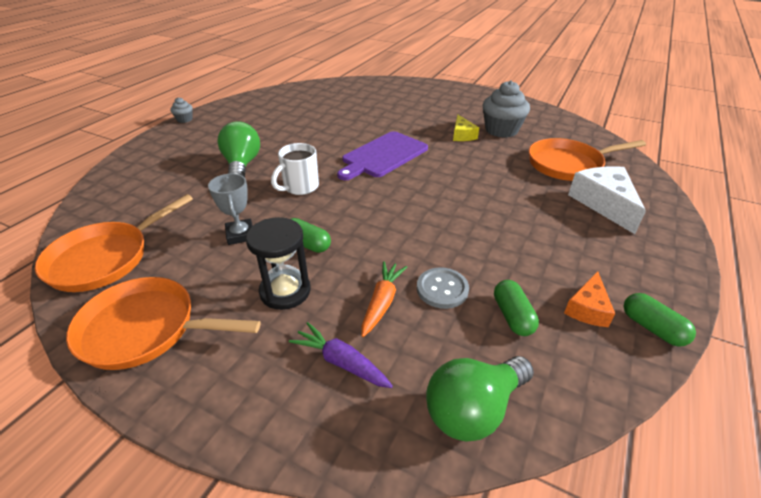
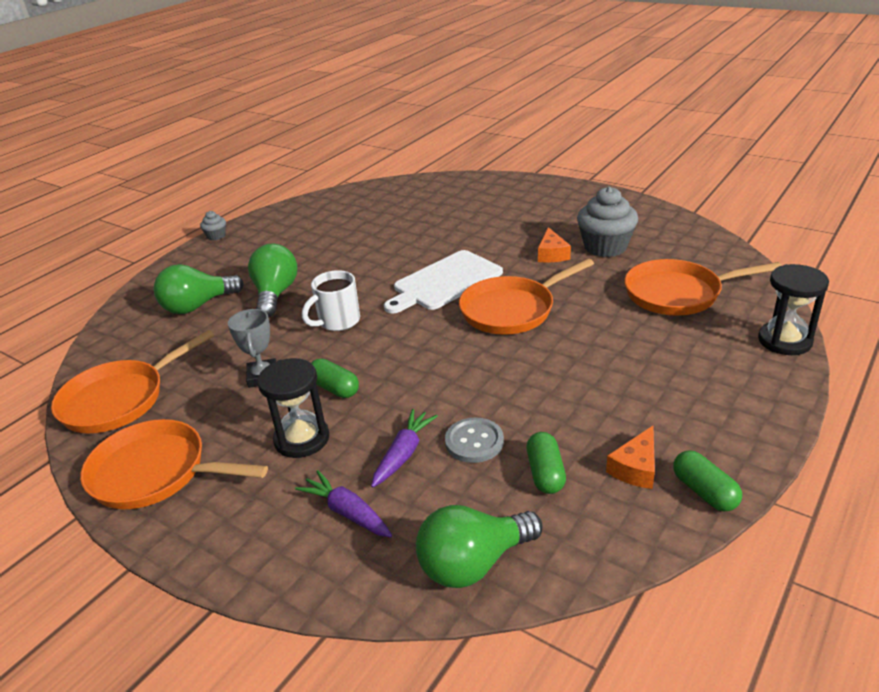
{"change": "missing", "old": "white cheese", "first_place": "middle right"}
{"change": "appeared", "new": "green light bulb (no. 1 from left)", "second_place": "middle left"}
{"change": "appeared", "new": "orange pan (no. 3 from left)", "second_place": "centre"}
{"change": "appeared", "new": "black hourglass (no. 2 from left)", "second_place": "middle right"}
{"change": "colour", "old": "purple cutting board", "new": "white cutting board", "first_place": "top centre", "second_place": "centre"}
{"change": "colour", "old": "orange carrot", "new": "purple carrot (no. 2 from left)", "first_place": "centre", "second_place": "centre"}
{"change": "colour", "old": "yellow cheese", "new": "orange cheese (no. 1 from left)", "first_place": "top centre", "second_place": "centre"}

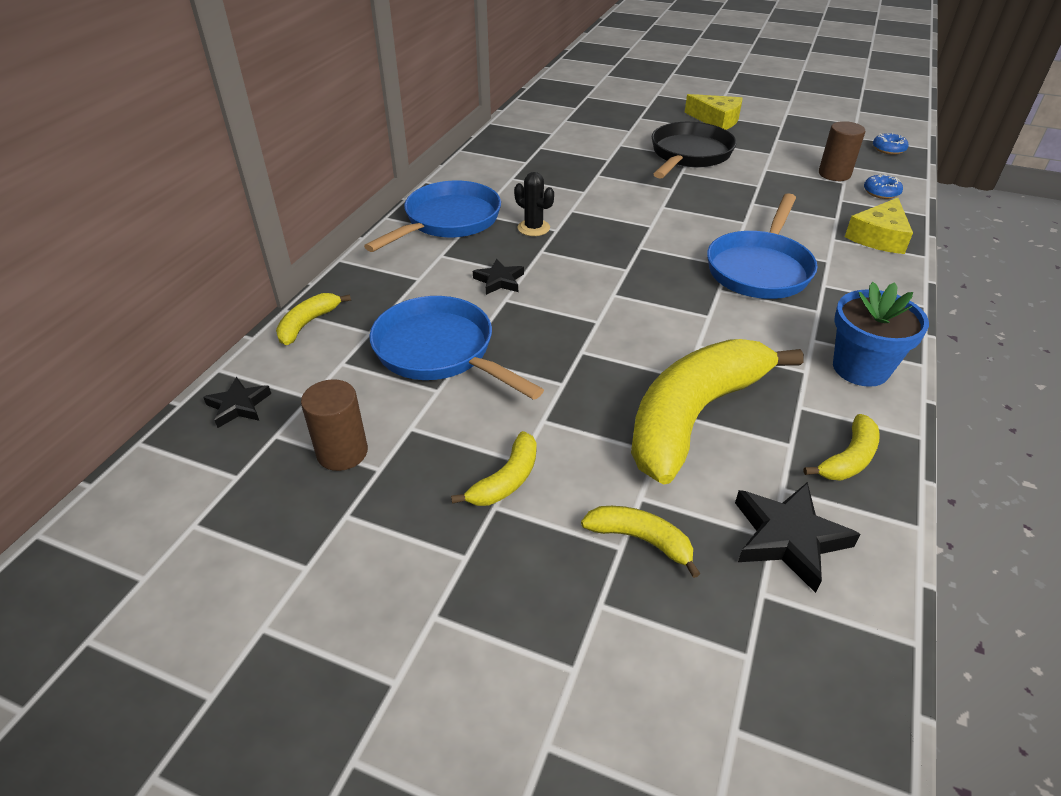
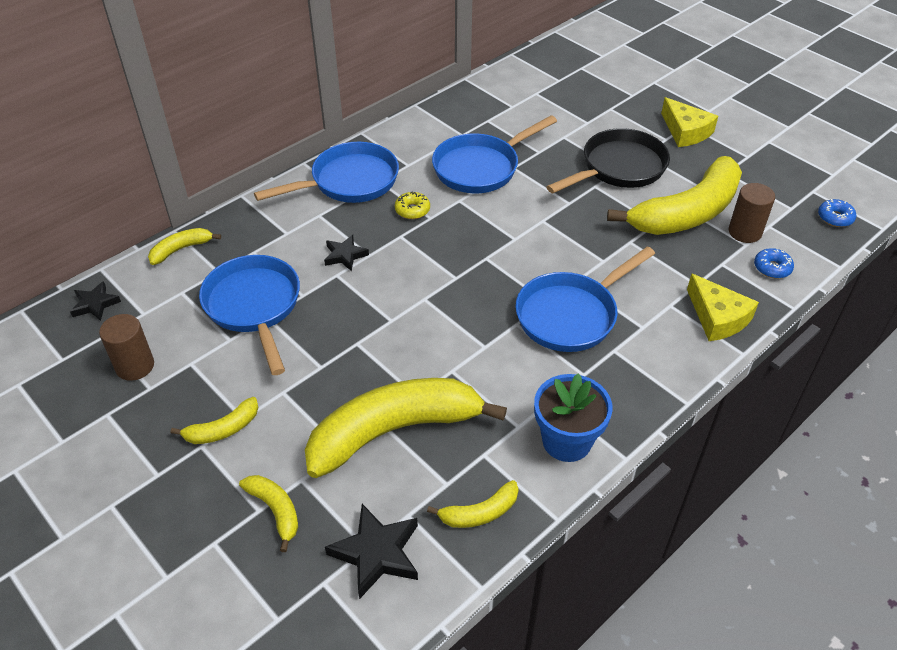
{"change": "appeared", "new": "blue pan (no. 3 from left)", "second_place": "top centre"}
{"change": "appeared", "new": "yellow banana (no. 6 from left)", "second_place": "top right"}
{"change": "exchanged", "old": "black cactus", "new": "yellow donut", "first_place": "top centre", "second_place": "top centre"}
{"change": "spun", "old": "yellow cheese (no. 2 from left)", "first_place": "top right", "second_place": "middle right", "degrees": -90}

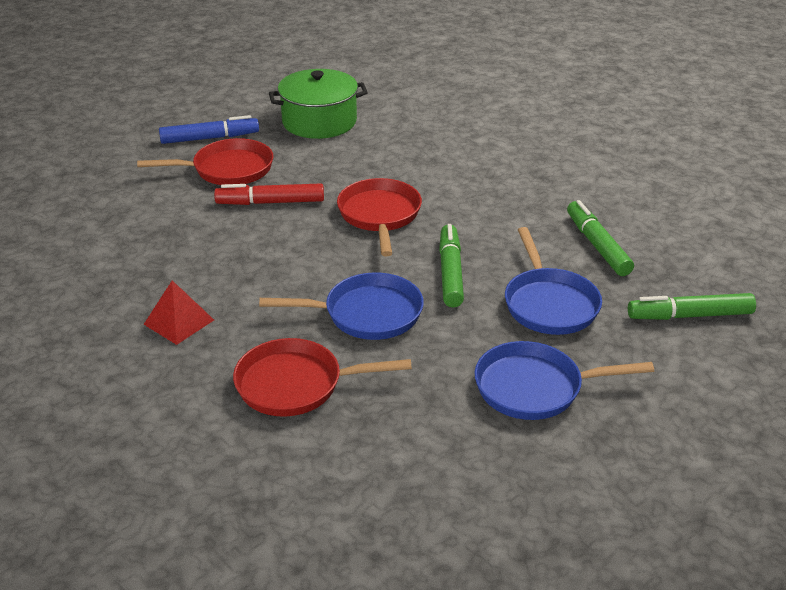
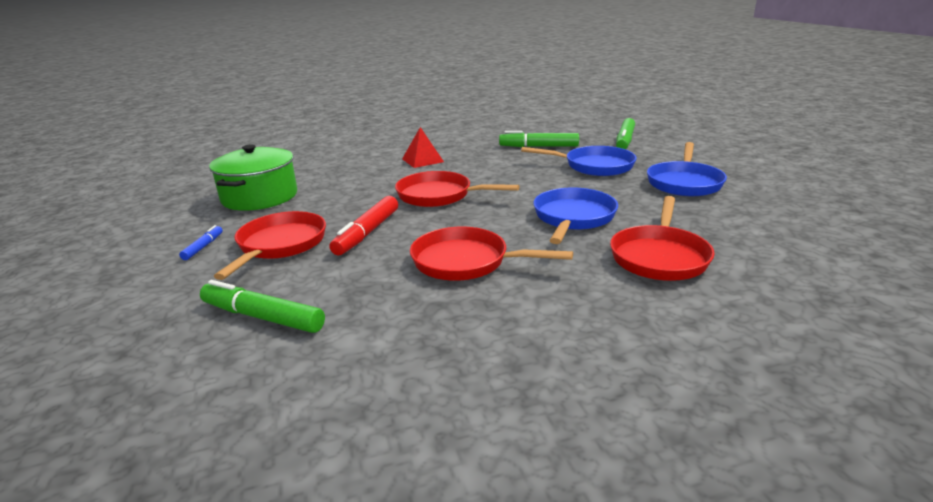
{"change": "appeared", "new": "red pan (no. 3 from left)", "second_place": "centre"}
{"change": "relocated", "old": "red pyramid", "first_place": "middle left", "second_place": "top centre"}
{"change": "relocated", "old": "green marker (no. 1 from left)", "first_place": "centre", "second_place": "middle left"}
{"change": "size", "old": "blue marker", "first_place": "top left", "second_place": "middle left", "factor": 0.53}

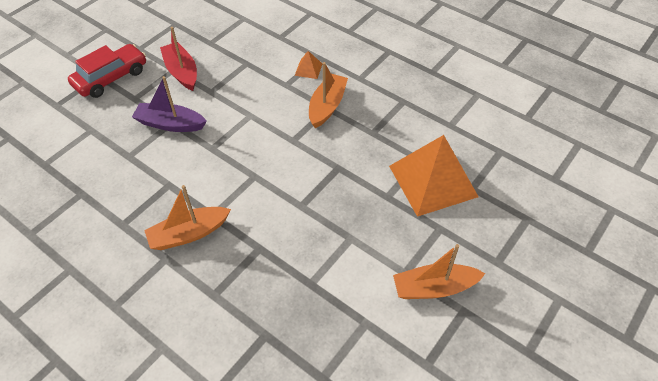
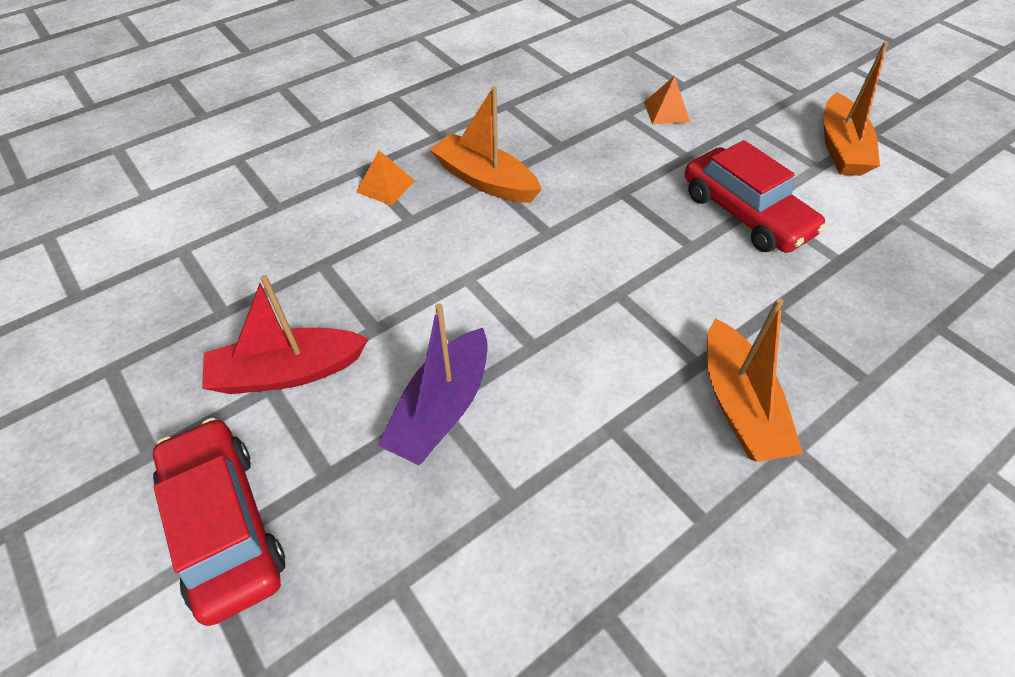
{"change": "appeared", "new": "red car (no. 2 from left)", "second_place": "top right"}
{"change": "size", "old": "orange pyramid (no. 2 from left)", "first_place": "centre", "second_place": "top centre", "factor": 0.41}

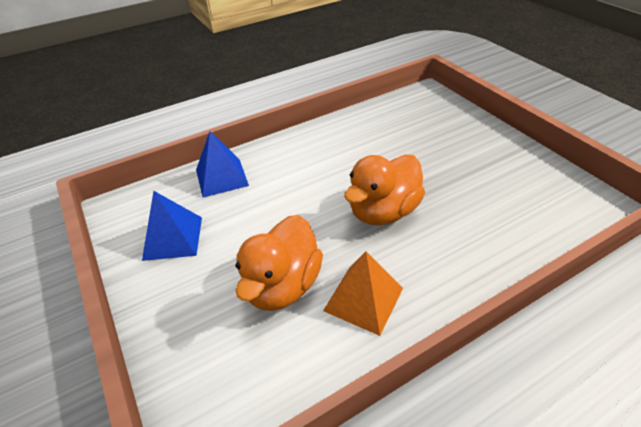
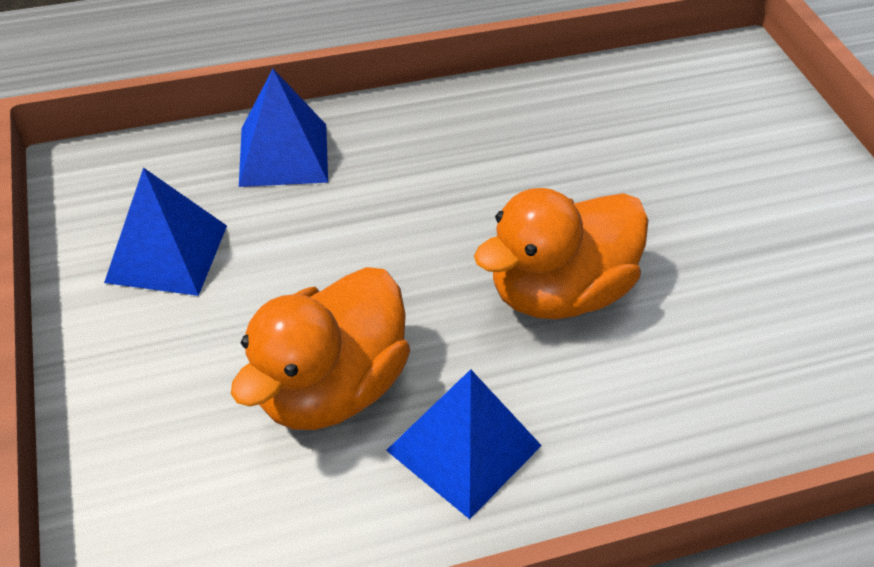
{"change": "colour", "old": "orange pyramid", "new": "blue pyramid (no. 3 from left)", "first_place": "bottom centre", "second_place": "bottom centre"}

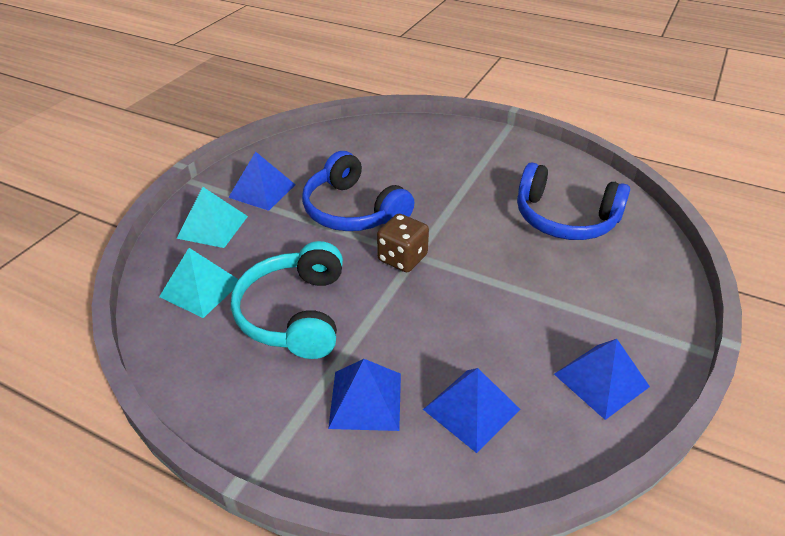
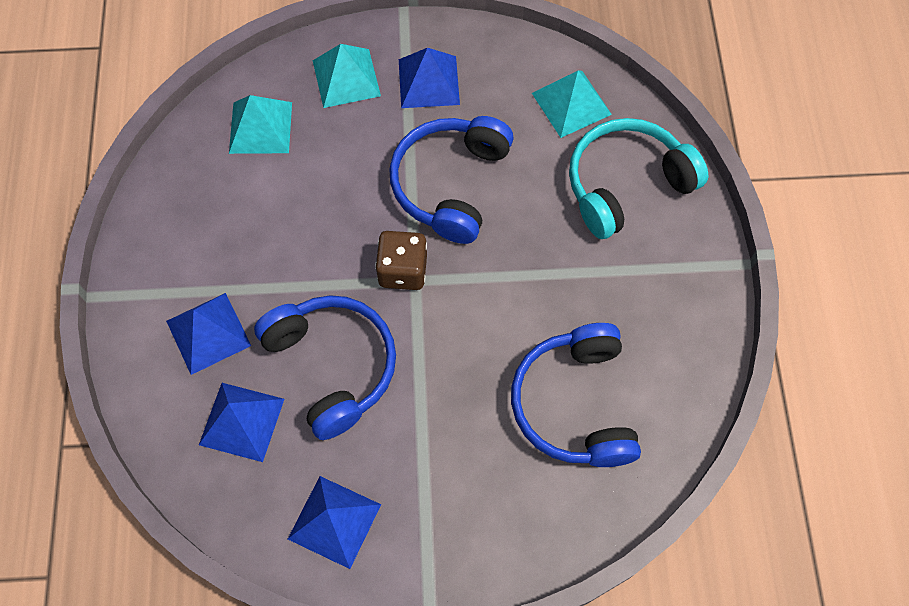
{"change": "appeared", "new": "blue headphones (no. 1 from left)", "second_place": "centre"}
{"change": "appeared", "new": "turquoise pyramid (no. 3 from left)", "second_place": "top centre"}
{"change": "relocated", "old": "turquoise headphones", "first_place": "centre", "second_place": "top right"}

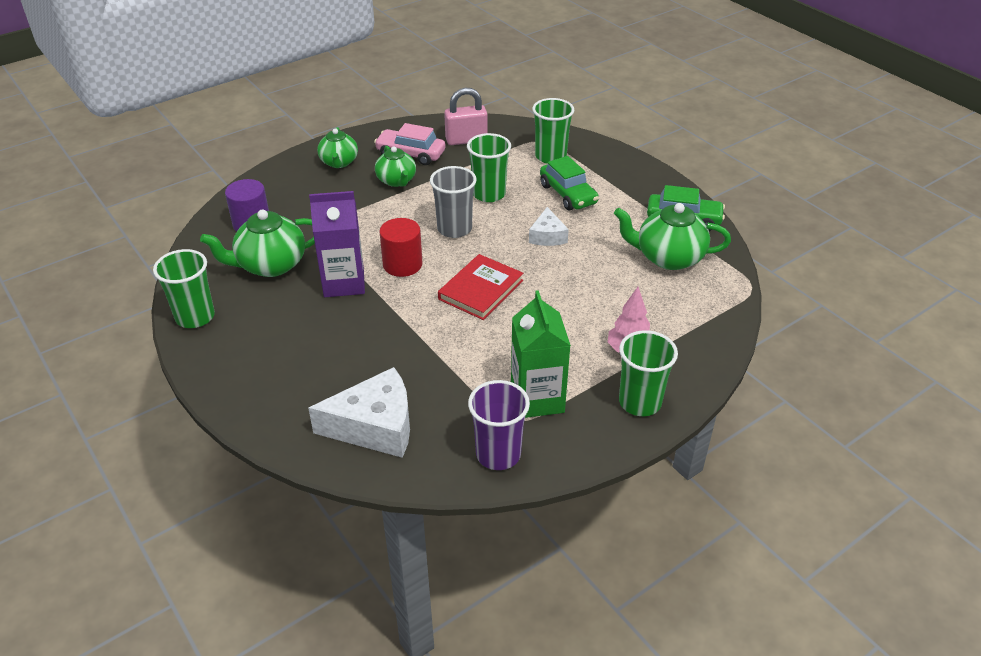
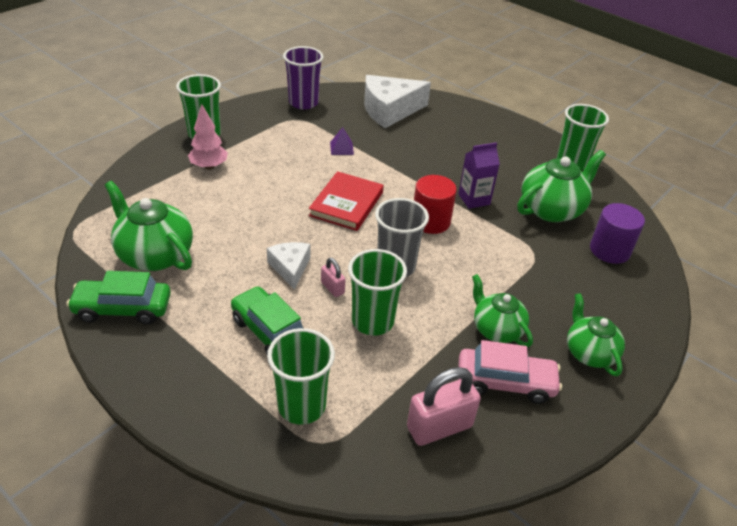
{"change": "missing", "old": "green carton", "first_place": "centre"}
{"change": "appeared", "new": "pink padlock (no. 1 from left)", "second_place": "centre"}
{"change": "appeared", "new": "purple pyramid", "second_place": "top centre"}
{"change": "spun", "old": "green teapot (no. 4 from left in the first image)", "first_place": "middle right", "second_place": "middle left", "degrees": -135}
{"change": "size", "old": "purple carton", "first_place": "centre", "second_place": "top centre", "factor": 0.65}

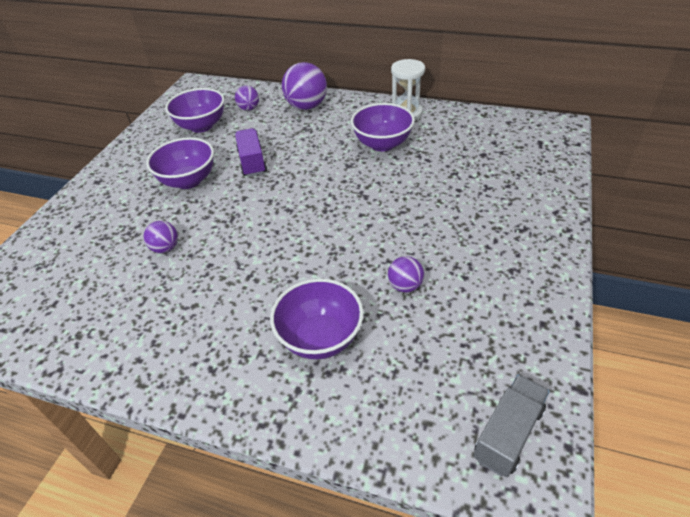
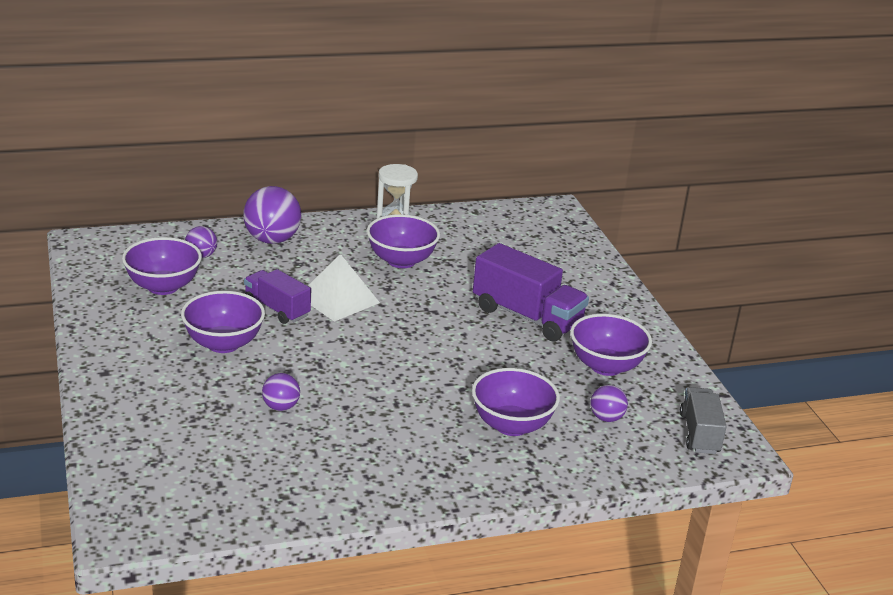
{"change": "appeared", "new": "white pyramid", "second_place": "centre"}
{"change": "appeared", "new": "purple truck (no. 2 from left)", "second_place": "centre"}
{"change": "appeared", "new": "purple bowl (no. 5 from left)", "second_place": "middle right"}
{"change": "relocated", "old": "purple ball (no. 4 from left)", "first_place": "centre", "second_place": "bottom right"}

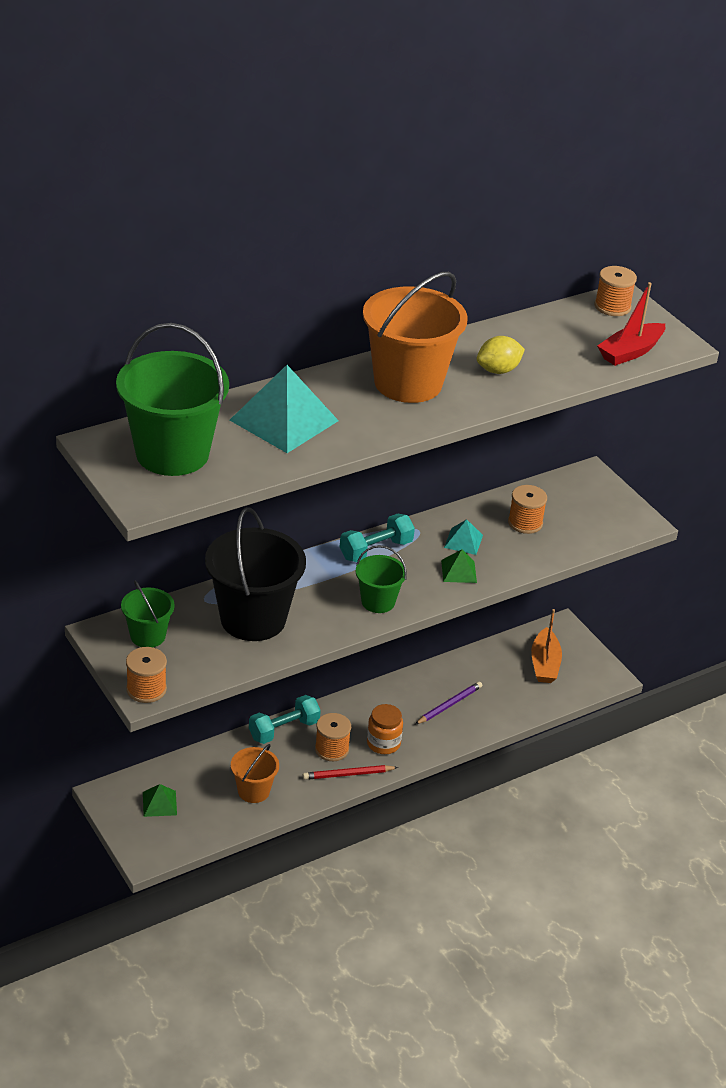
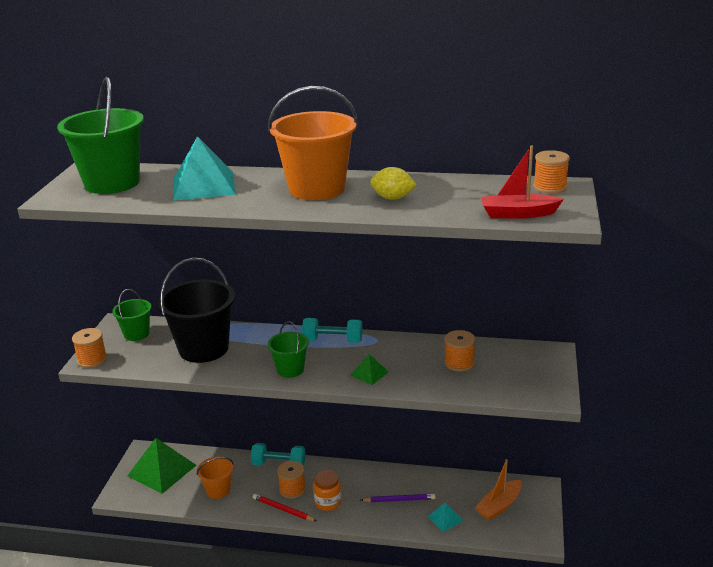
{"change": "relocated", "old": "turquoise pyramid (no. 2 from left)", "first_place": "centre", "second_place": "bottom centre"}
{"change": "size", "old": "green pyramid (no. 1 from left)", "first_place": "bottom left", "second_place": "bottom left", "factor": 2.06}

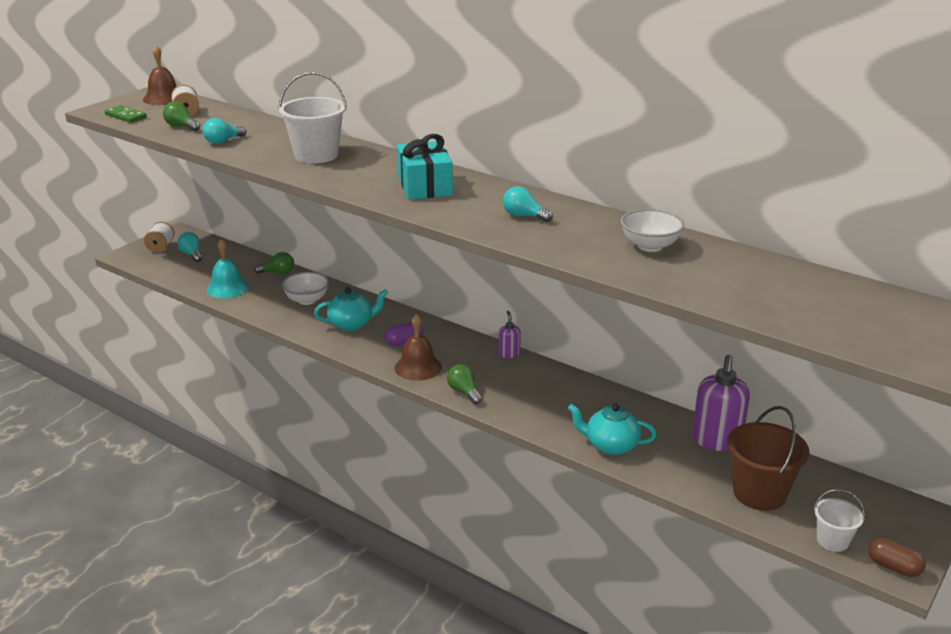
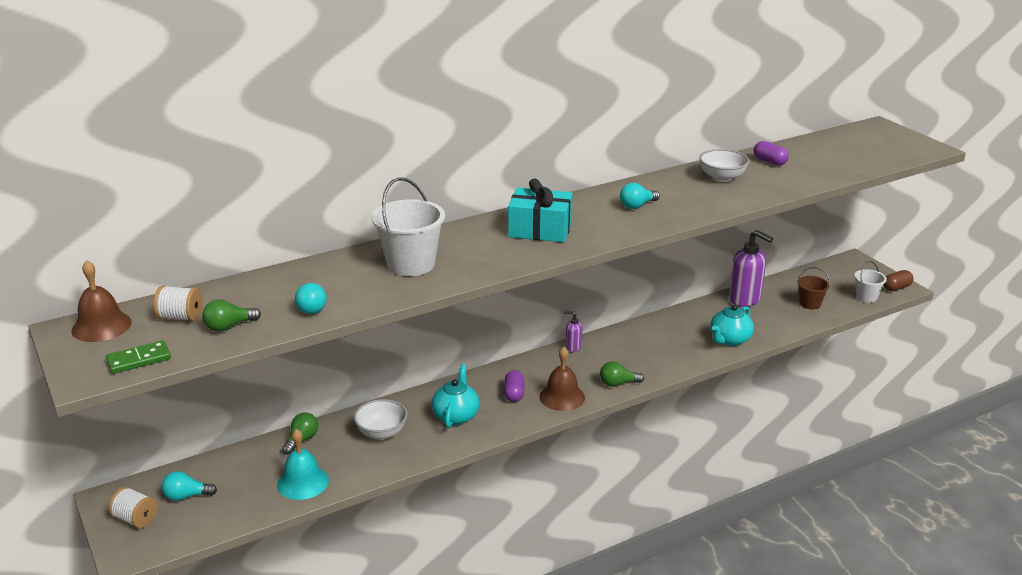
{"change": "appeared", "new": "purple capsule (no. 2 from left)", "second_place": "top right"}
{"change": "size", "old": "brown bucket", "first_place": "bottom right", "second_place": "middle right", "factor": 0.56}

